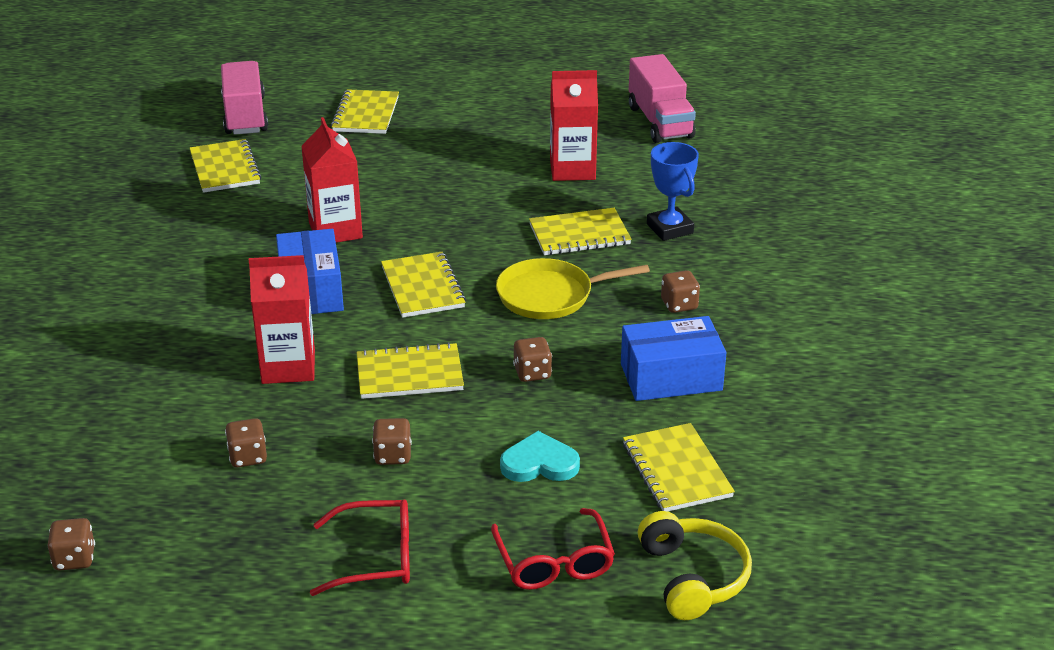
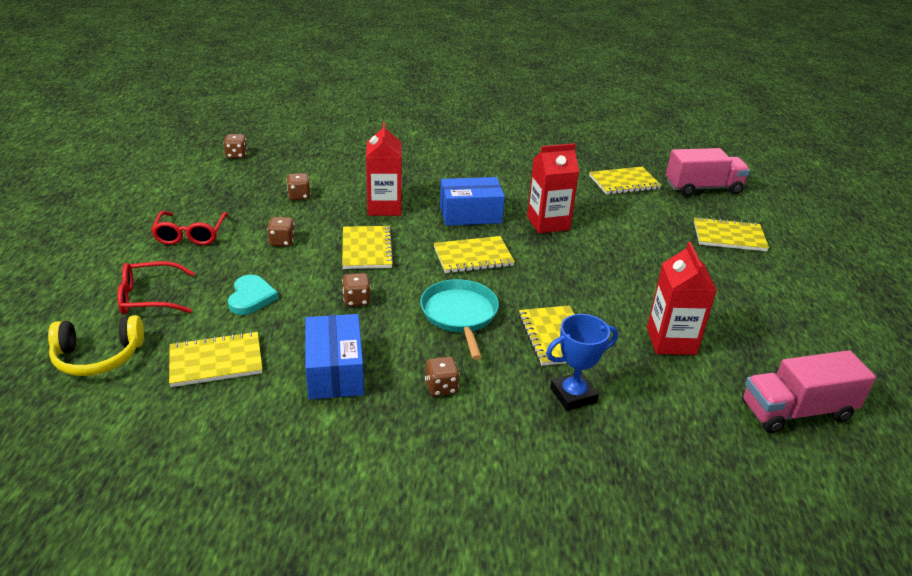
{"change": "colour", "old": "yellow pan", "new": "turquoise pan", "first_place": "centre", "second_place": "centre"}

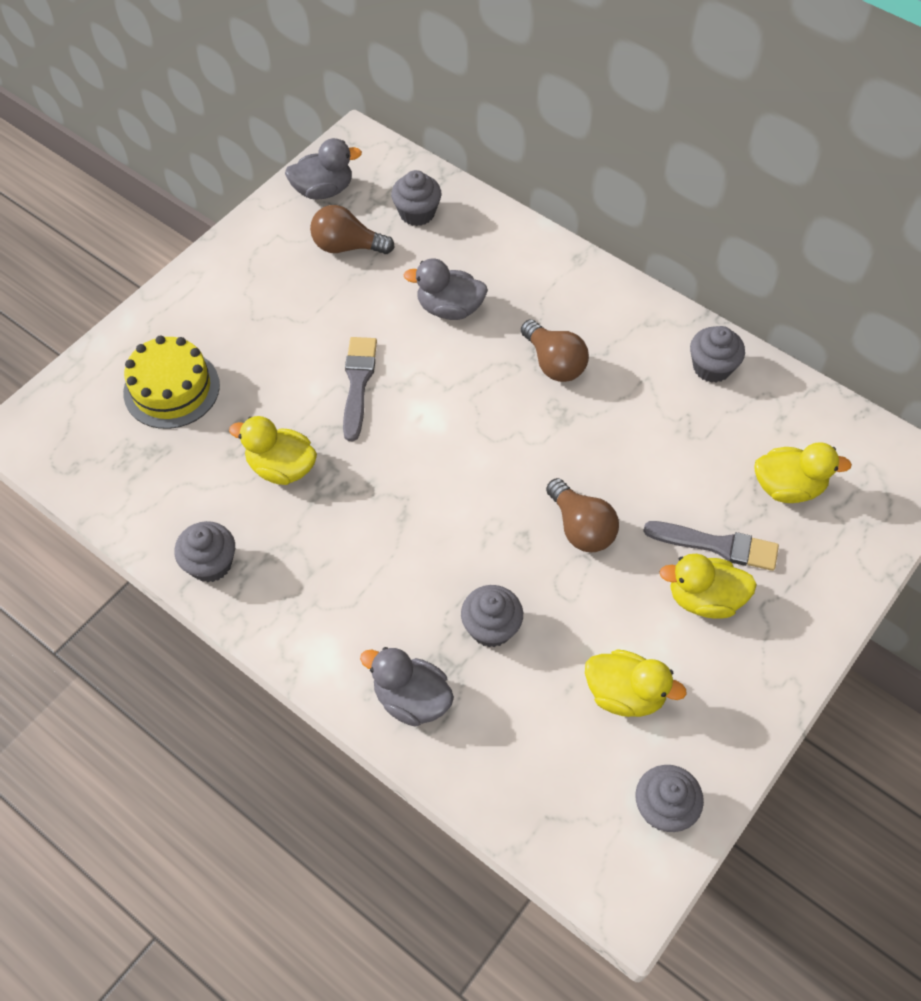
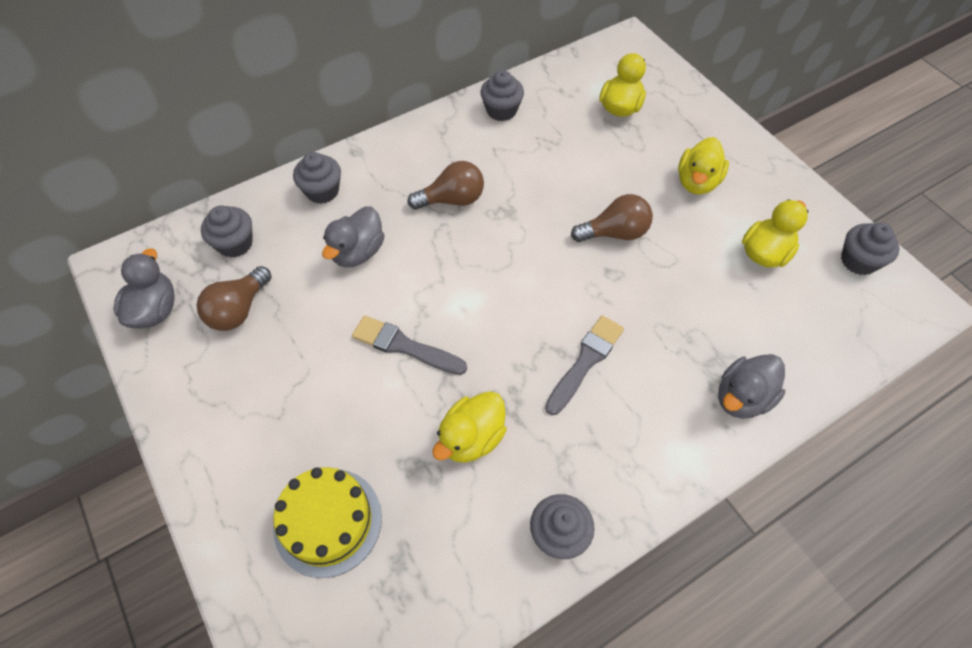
{"change": "relocated", "old": "grey cupcake (no. 3 from left in the first image)", "new": "grey cupcake (no. 2 from left)", "first_place": "centre", "second_place": "top left"}
{"change": "relocated", "old": "grey brush (no. 2 from left)", "first_place": "middle right", "second_place": "centre"}

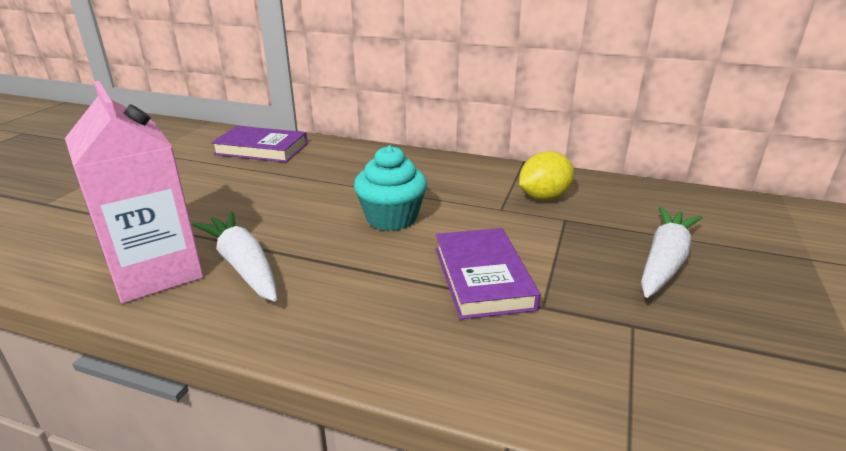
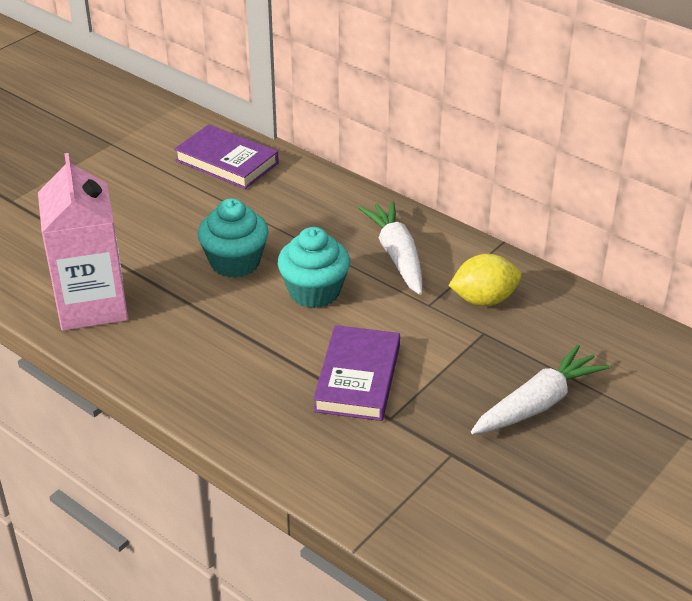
{"change": "appeared", "new": "turquoise cupcake (no. 1 from left)", "second_place": "centre"}
{"change": "relocated", "old": "white carrot (no. 1 from left)", "first_place": "middle left", "second_place": "centre"}

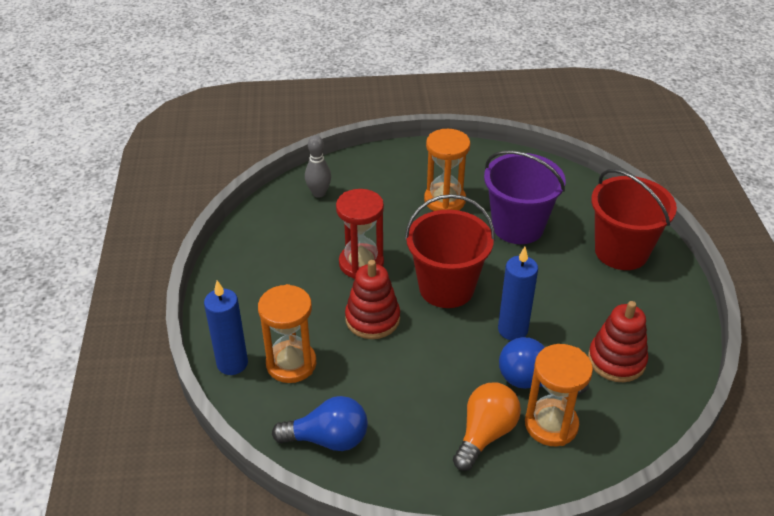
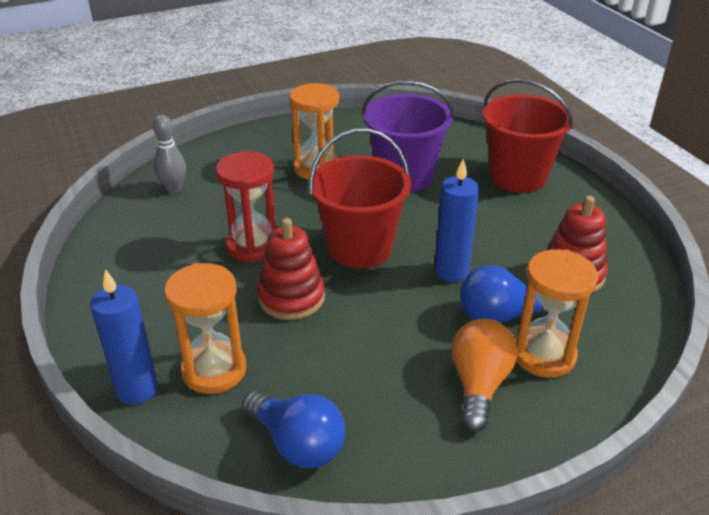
{"change": "spun", "old": "blue light bulb (no. 1 from left)", "first_place": "bottom centre", "second_place": "bottom centre", "degrees": 60}

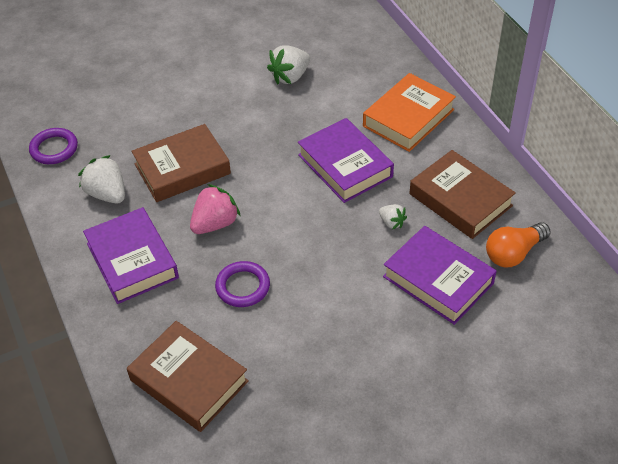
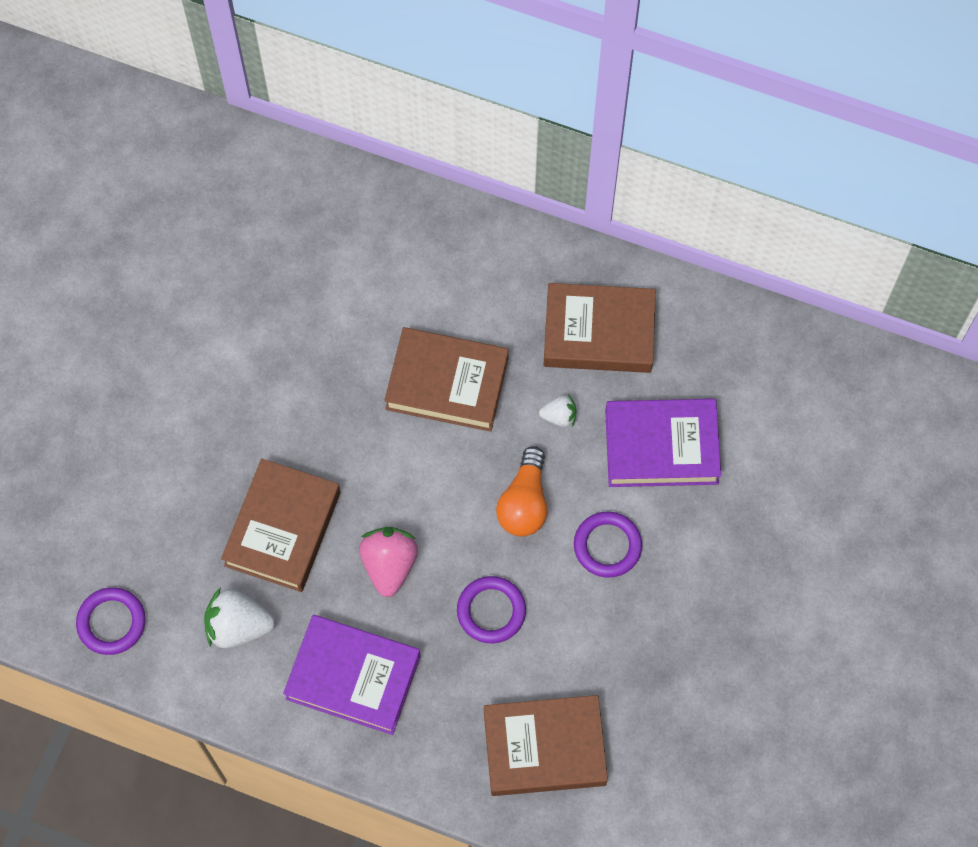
{"change": "missing", "old": "white strawberry (no. 2 from left)", "first_place": "top centre"}
{"change": "missing", "old": "orange book", "first_place": "top centre"}
{"change": "appeared", "new": "purple ring (no. 3 from left)", "second_place": "centre"}
{"change": "relocated", "old": "orange light bulb", "first_place": "middle right", "second_place": "centre"}
{"change": "colour", "old": "purple book (no. 2 from left)", "new": "brown book (no. 2 from left)", "first_place": "centre", "second_place": "centre"}

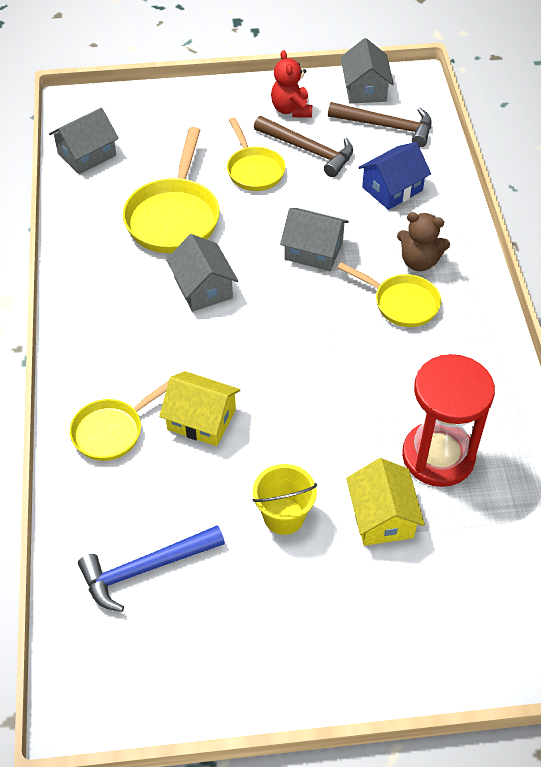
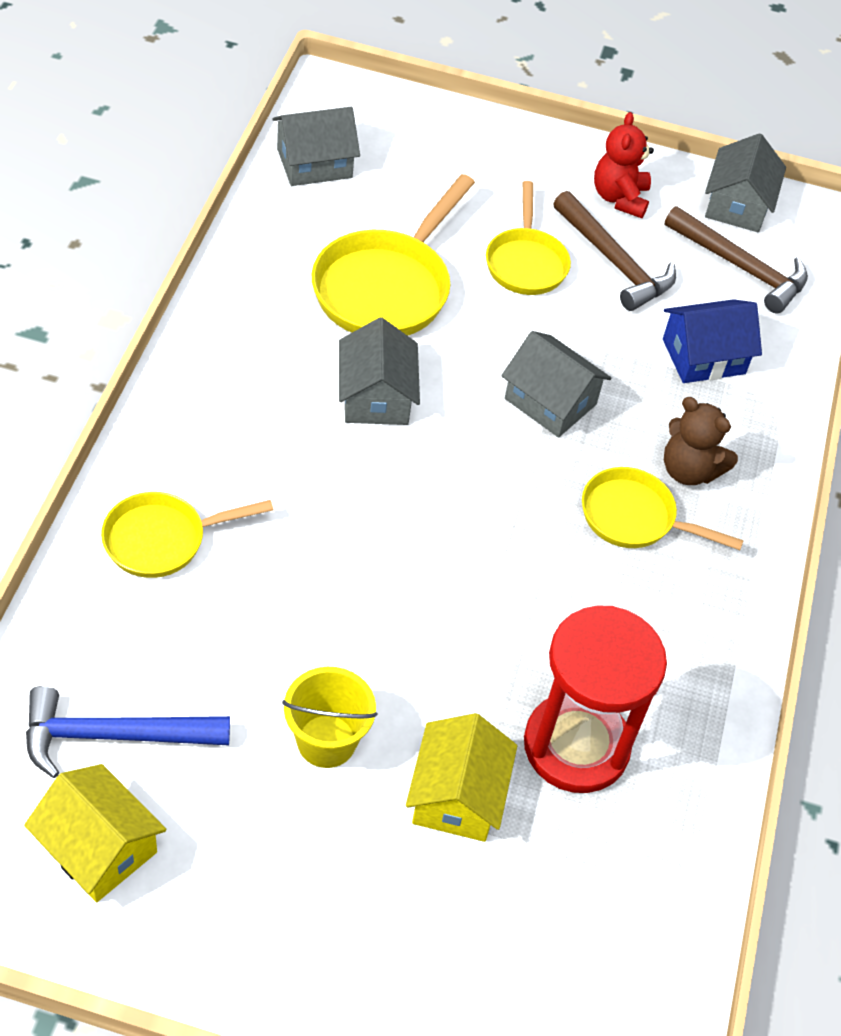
{"change": "relocated", "old": "yellow house (no. 1 from left)", "first_place": "centre", "second_place": "bottom left"}
{"change": "spun", "old": "yellow pan (no. 4 from left)", "first_place": "middle right", "second_place": "middle right", "degrees": 150}

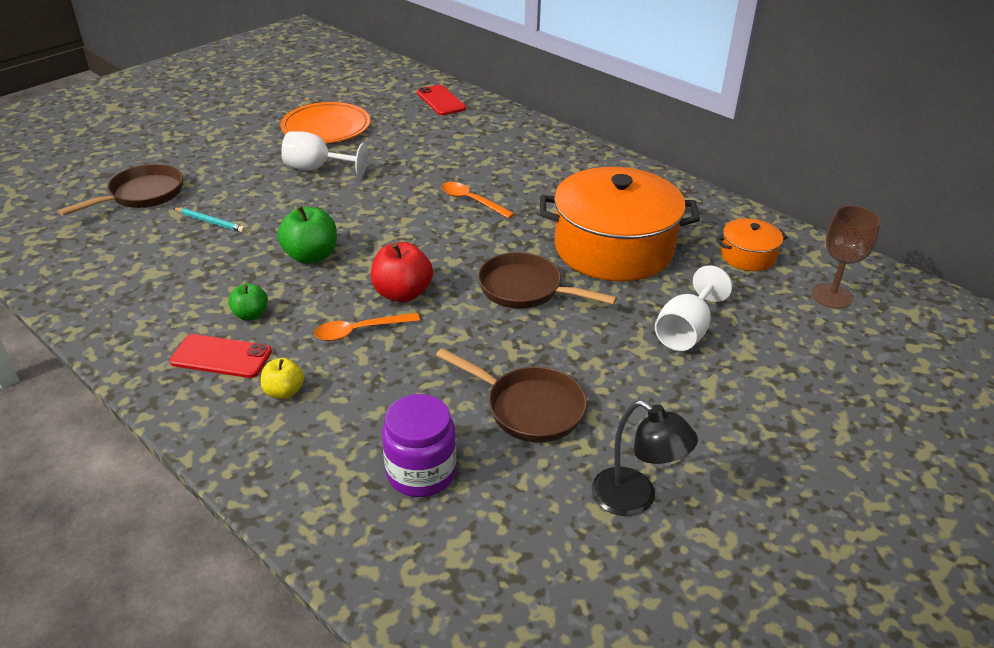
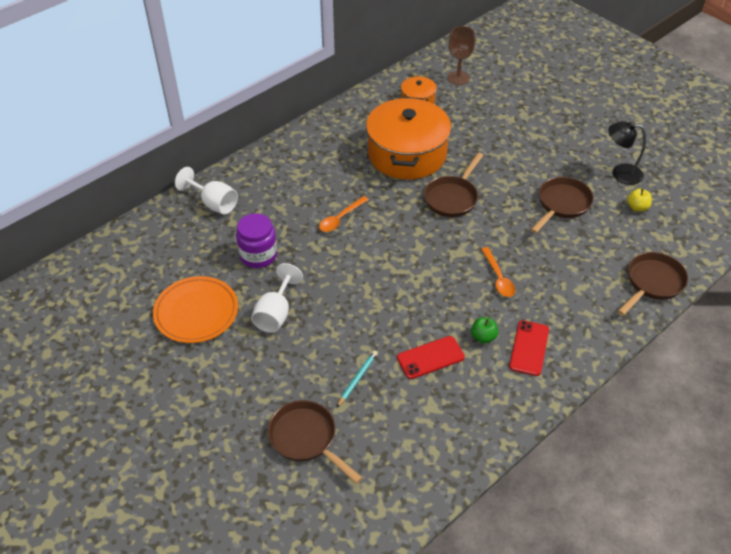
{"change": "missing", "old": "green apple (no. 2 from left)", "first_place": "middle left"}
{"change": "missing", "old": "red apple", "first_place": "centre"}
{"change": "appeared", "new": "brown pan (no. 4 from left)", "second_place": "middle right"}
{"change": "relocated", "old": "yellow apple", "first_place": "middle left", "second_place": "middle right"}
{"change": "relocated", "old": "purple jar", "first_place": "bottom centre", "second_place": "centre"}
{"change": "relocated", "old": "red phone (no. 2 from left in the first image)", "new": "red phone (no. 1 from left)", "first_place": "top centre", "second_place": "centre"}
{"change": "relocated", "old": "white goblet (no. 2 from left in the first image)", "new": "white goblet (no. 1 from left)", "first_place": "middle right", "second_place": "middle left"}
{"change": "spun", "old": "black lamp", "first_place": "bottom centre", "second_place": "top right", "degrees": -120}

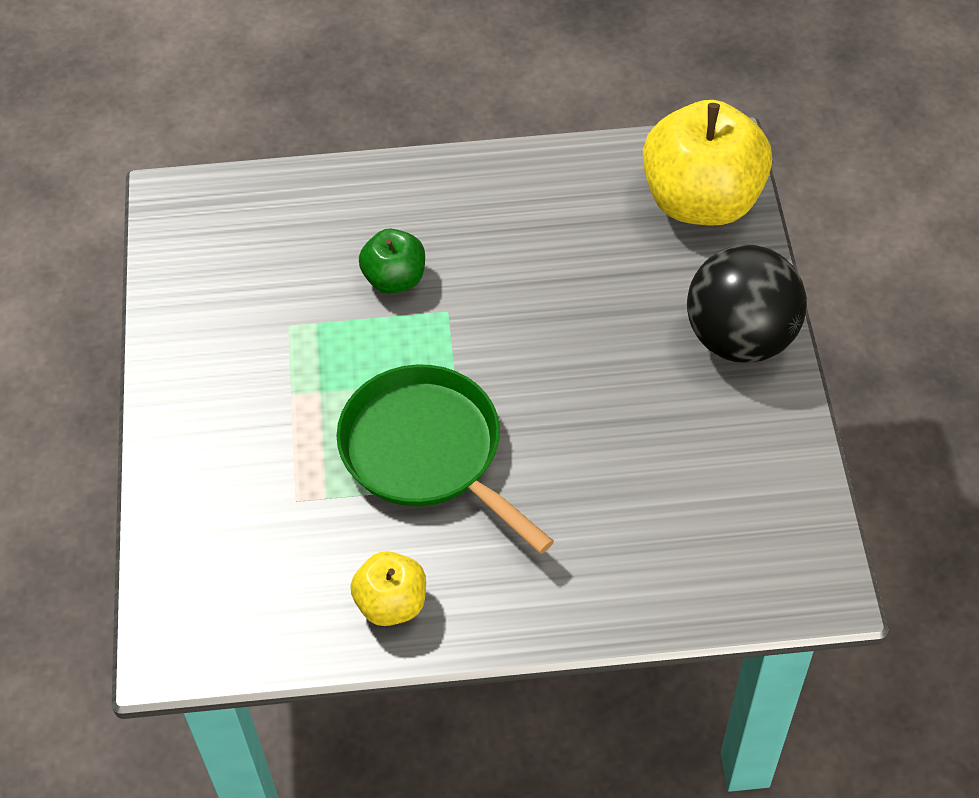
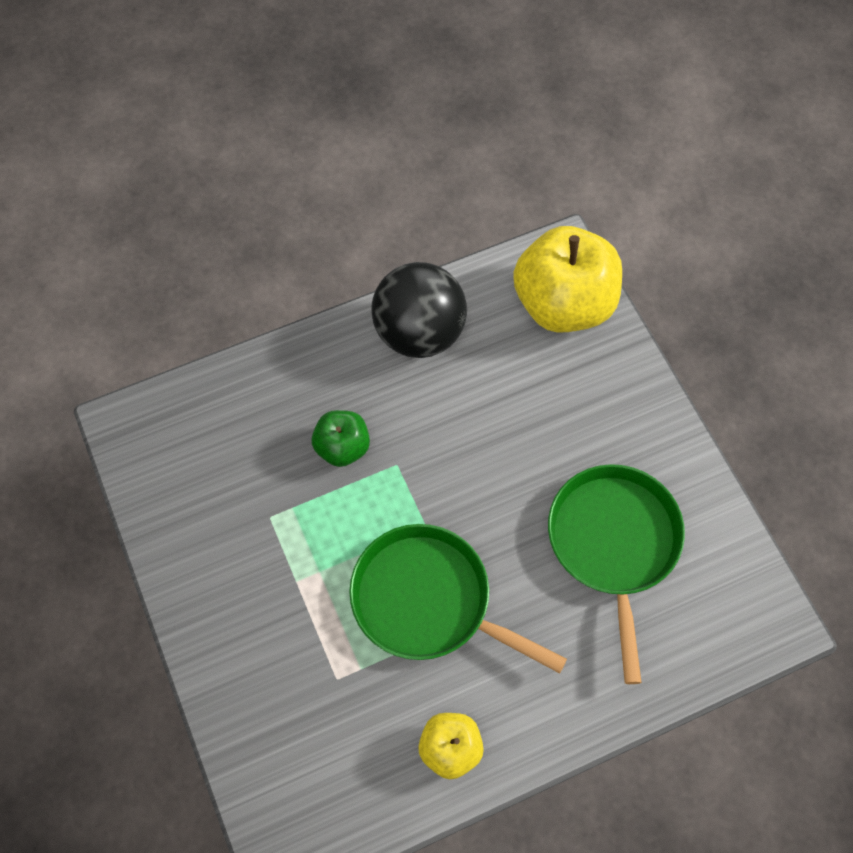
{"change": "appeared", "new": "green pan (no. 2 from left)", "second_place": "bottom right"}
{"change": "relocated", "old": "black ball", "first_place": "middle right", "second_place": "centre"}

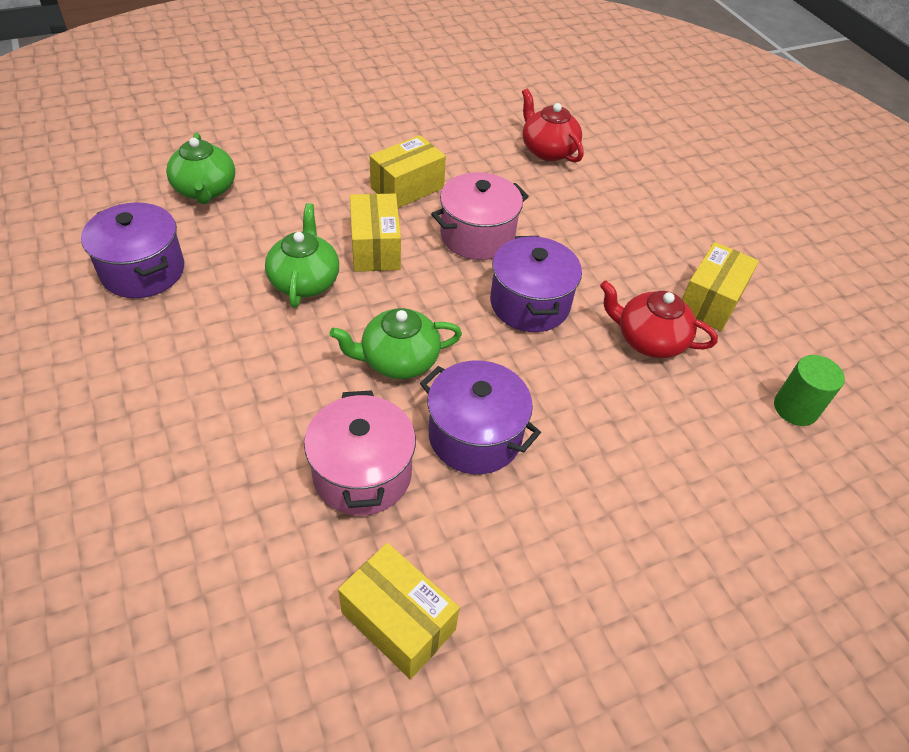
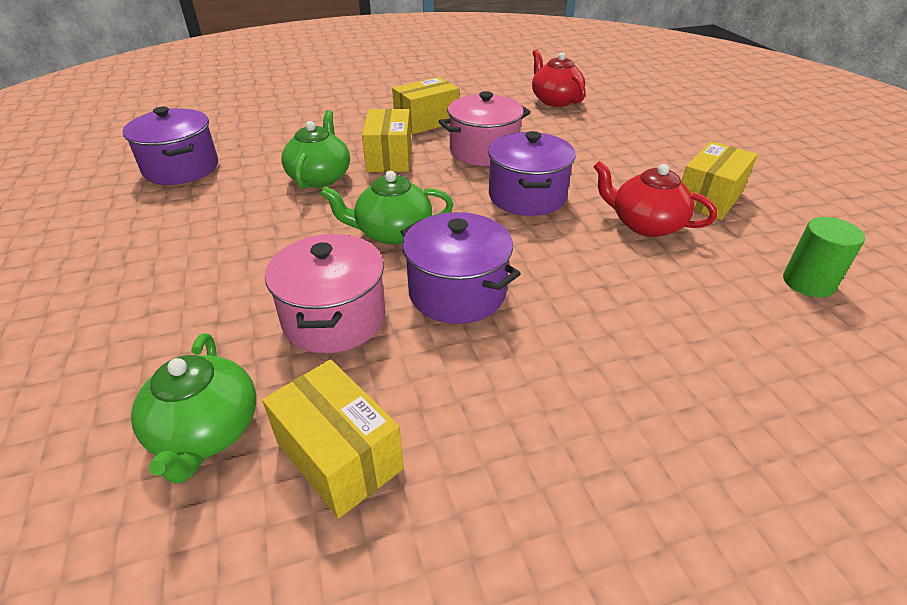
{"change": "relocated", "old": "green teapot (no. 1 from left)", "first_place": "top left", "second_place": "bottom left"}

